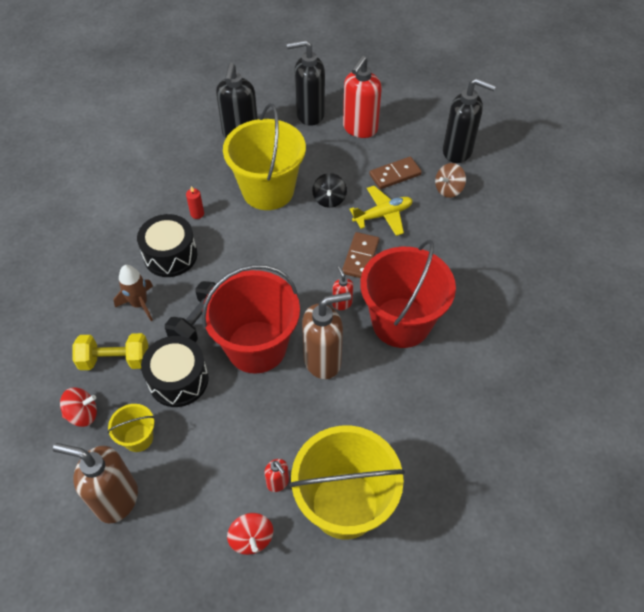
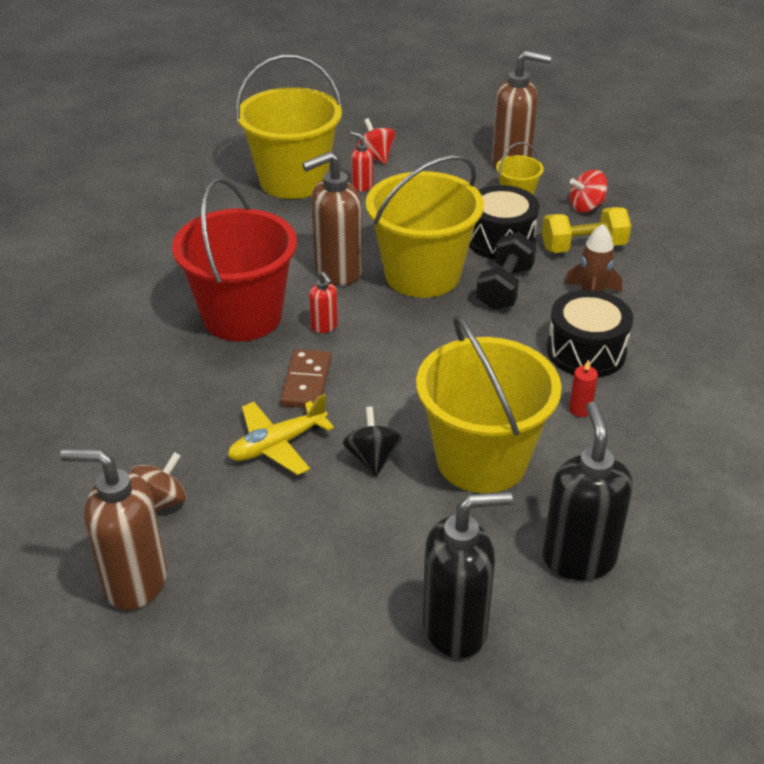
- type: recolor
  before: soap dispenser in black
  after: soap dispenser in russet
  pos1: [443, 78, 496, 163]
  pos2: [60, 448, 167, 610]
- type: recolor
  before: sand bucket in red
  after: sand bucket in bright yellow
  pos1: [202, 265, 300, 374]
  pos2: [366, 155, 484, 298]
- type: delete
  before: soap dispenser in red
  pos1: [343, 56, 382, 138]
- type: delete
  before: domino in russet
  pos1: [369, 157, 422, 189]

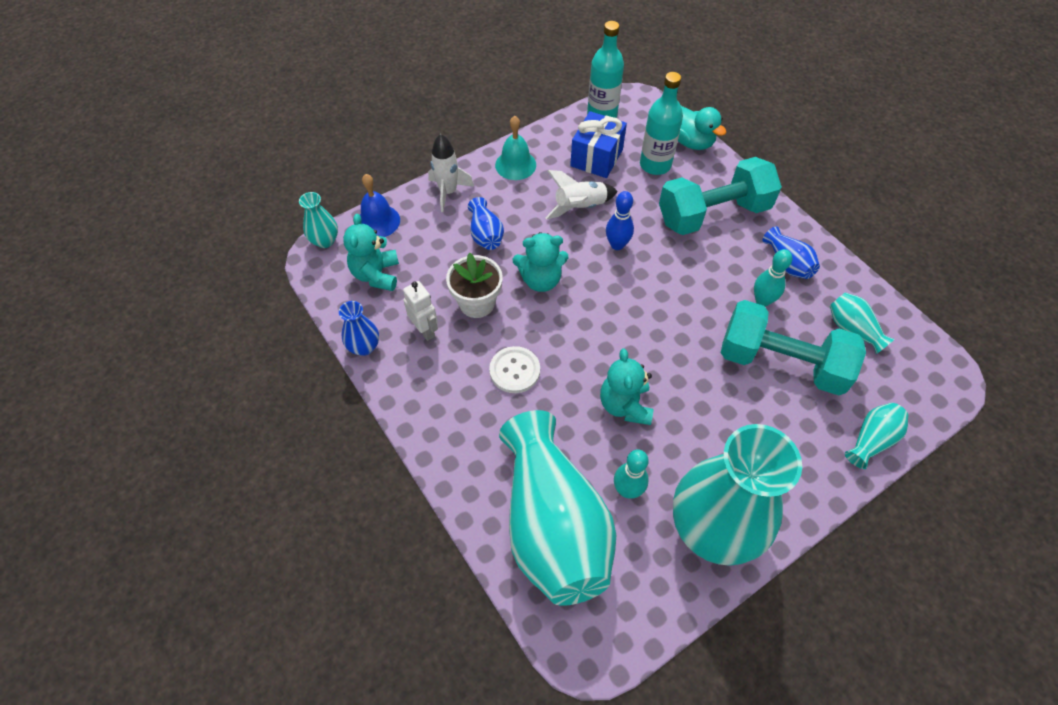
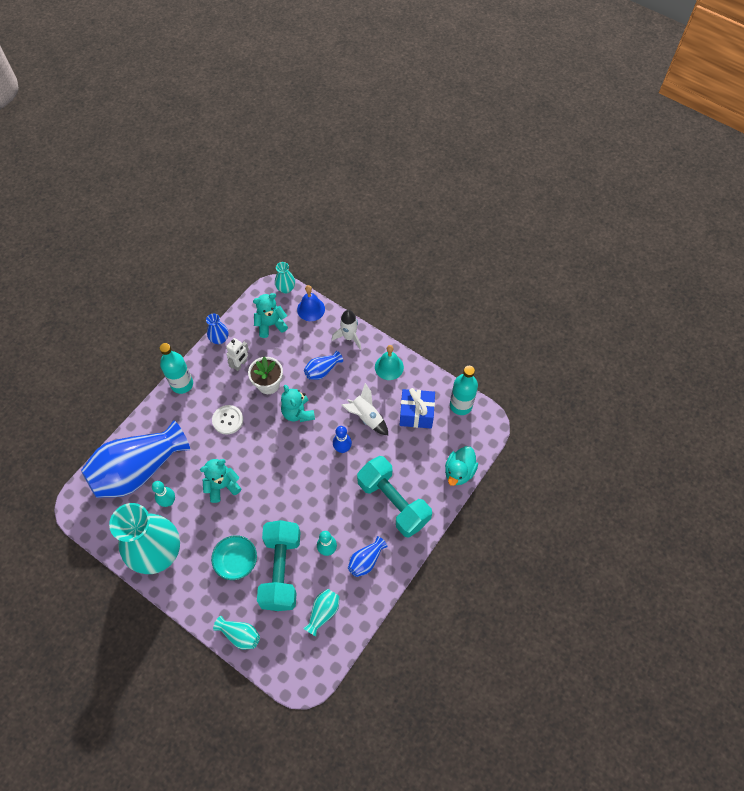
- type: recolor
  before: vase in turquoise
  after: vase in blue
  pos1: [499, 410, 616, 606]
  pos2: [81, 420, 190, 498]
- type: move
  before: drink bottle in turquoise
  pos1: [640, 72, 683, 175]
  pos2: [159, 343, 193, 394]
- type: insert
  after: serving bowl in turquoise
  pos2: [211, 535, 257, 580]

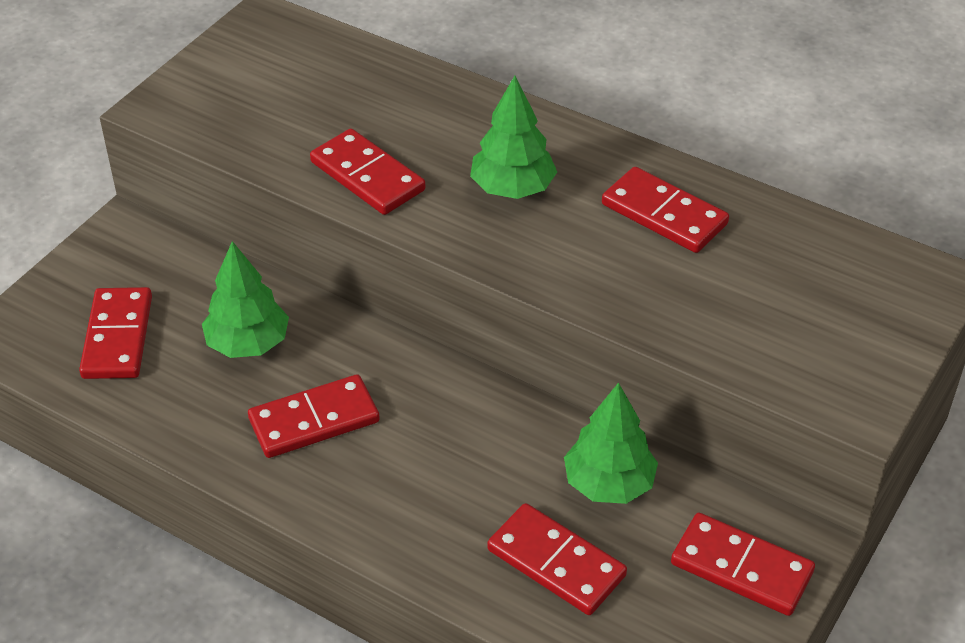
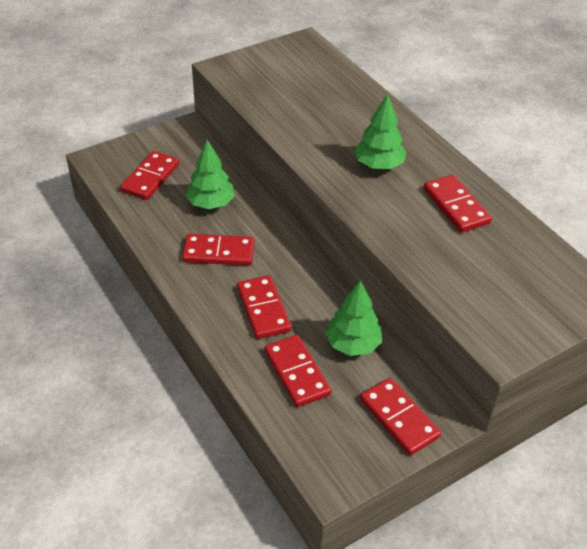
- type: move
  before: domino in red
  pos1: [310, 129, 425, 215]
  pos2: [237, 275, 291, 339]

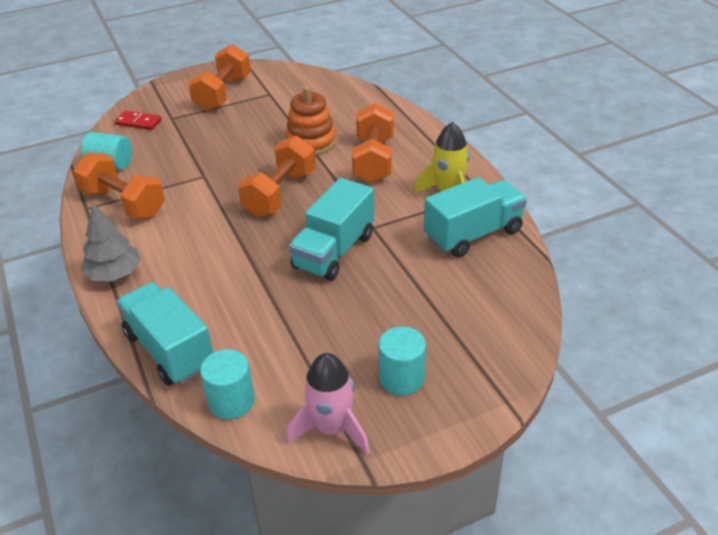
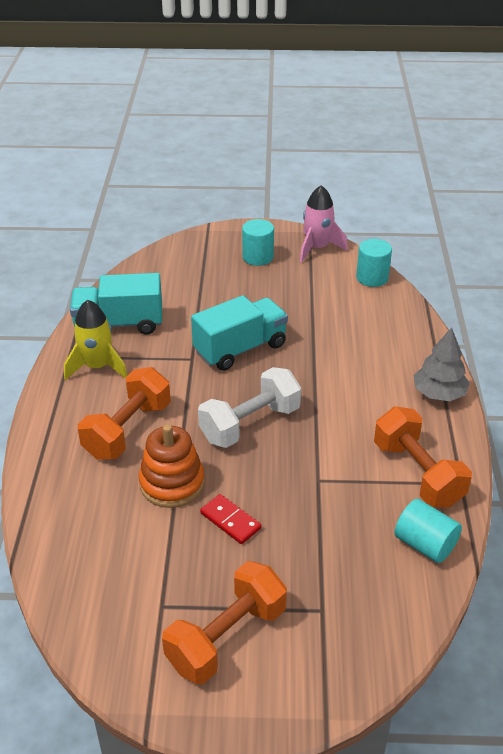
- type: recolor
  before: free weight in orange
  after: free weight in white
  pos1: [237, 136, 316, 217]
  pos2: [198, 367, 301, 448]
- type: move
  before: domino in red
  pos1: [114, 111, 162, 130]
  pos2: [200, 494, 261, 544]
- type: delete
  before: truck in turquoise
  pos1: [116, 282, 213, 386]

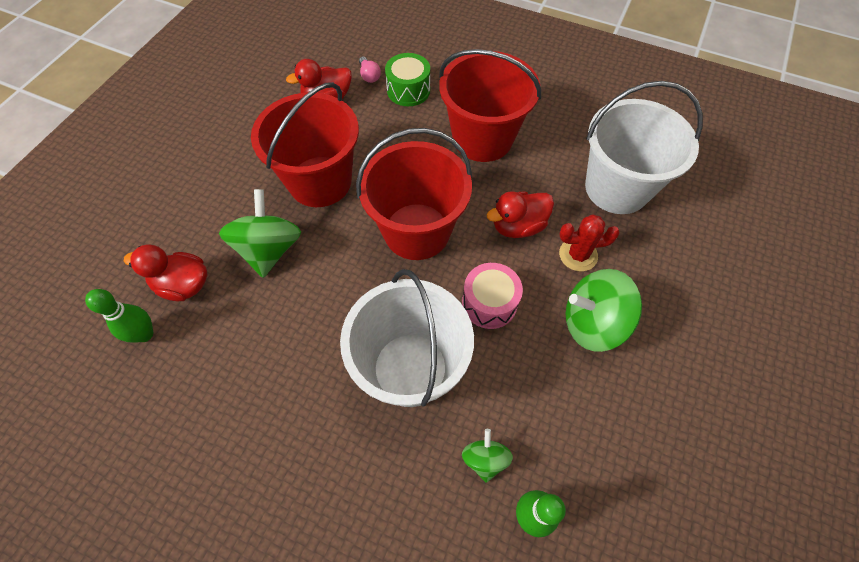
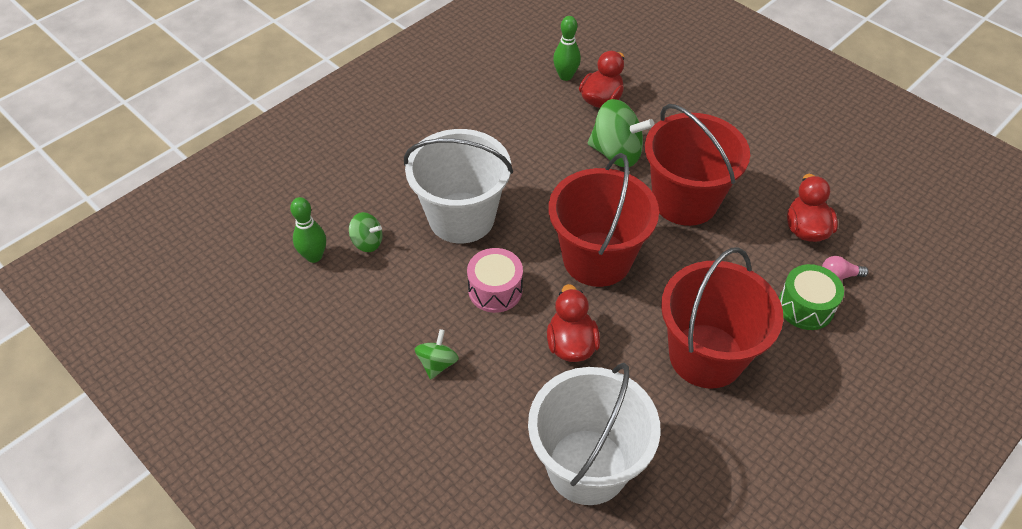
- type: resize
  before: toy top in leaf-green
  pos1: [566, 269, 642, 352]
  pos2: [415, 329, 459, 379]
  scale: 0.54
- type: delete
  before: saguaro cactus in red
  pos1: [559, 215, 620, 271]

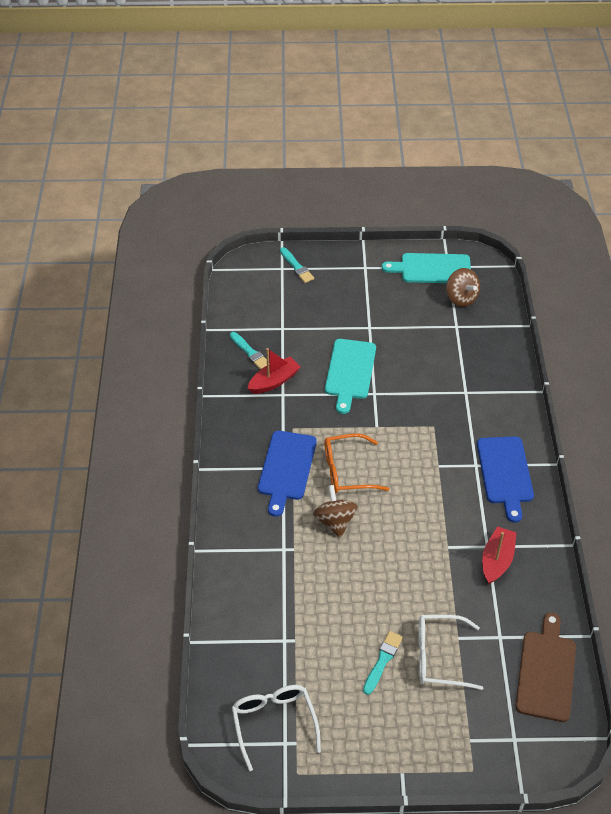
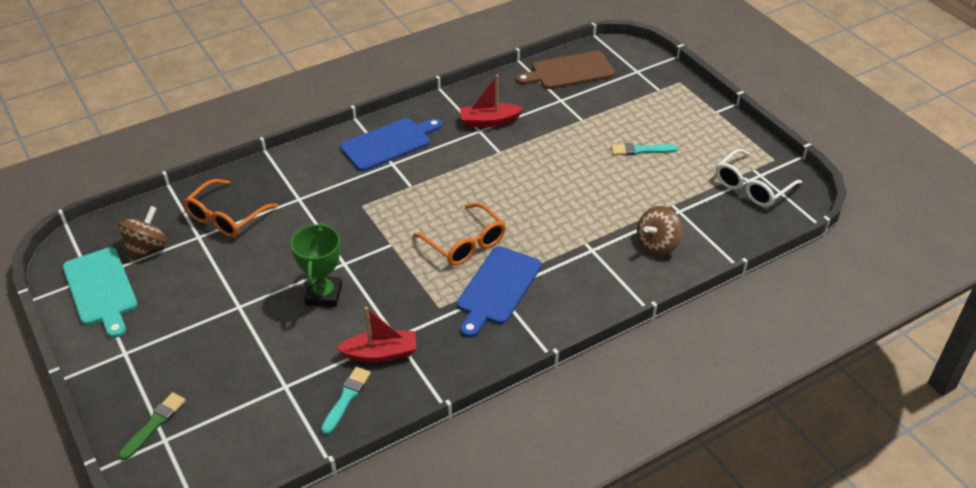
- type: recolor
  before: paintbrush in turquoise
  after: paintbrush in leaf-green
  pos1: [280, 247, 314, 283]
  pos2: [119, 392, 186, 461]
- type: insert
  after: glasses in orange
  pos2: [183, 179, 278, 237]
- type: replace
  before: chopping board in turquoise
  after: trophy in leaf-green
  pos1: [325, 339, 376, 414]
  pos2: [290, 223, 342, 307]
- type: rotate
  before: sailboat in red
  pos1: [248, 348, 301, 394]
  pos2: [336, 307, 417, 362]
  turn: 150
- type: rotate
  before: chopping board in blue
  pos1: [258, 431, 317, 517]
  pos2: [457, 246, 542, 338]
  turn: 135
- type: move
  before: toy top in russet
  pos1: [313, 485, 358, 538]
  pos2: [637, 206, 683, 256]
- type: delete
  before: glasses in white
  pos1: [418, 615, 483, 690]

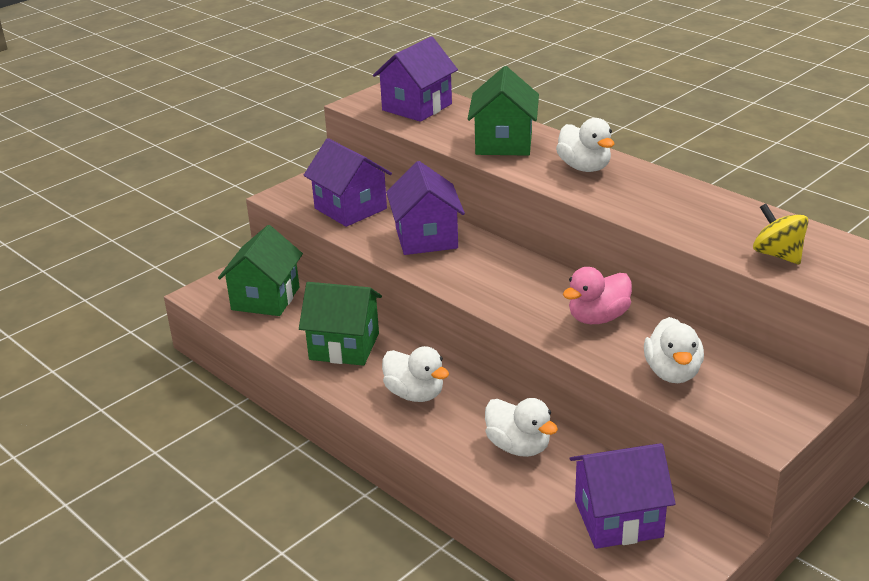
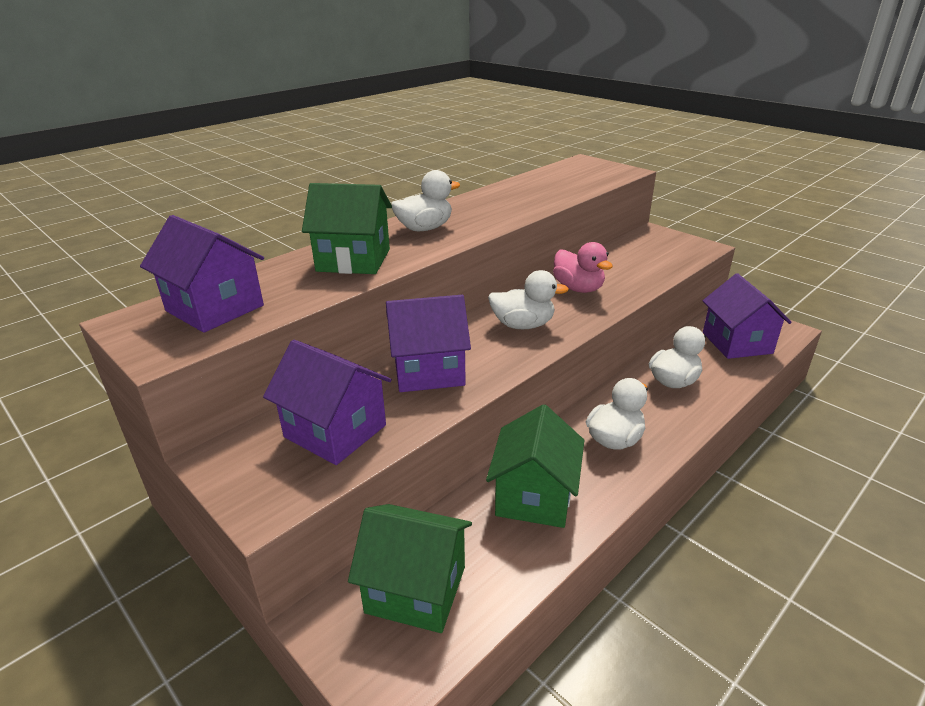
- type: rotate
  before: cottage in purple
  pos1: [304, 138, 392, 227]
  pos2: [263, 340, 392, 465]
  turn: 75
- type: move
  before: toy duck in white
  pos1: [644, 317, 704, 383]
  pos2: [488, 270, 569, 329]
- type: delete
  before: toy top in bright yellow
  pos1: [753, 204, 809, 264]

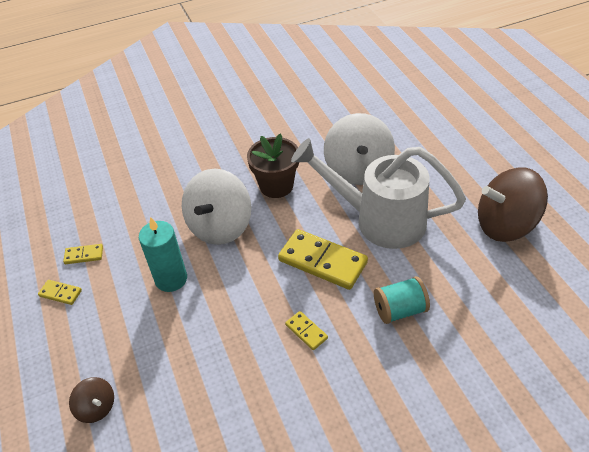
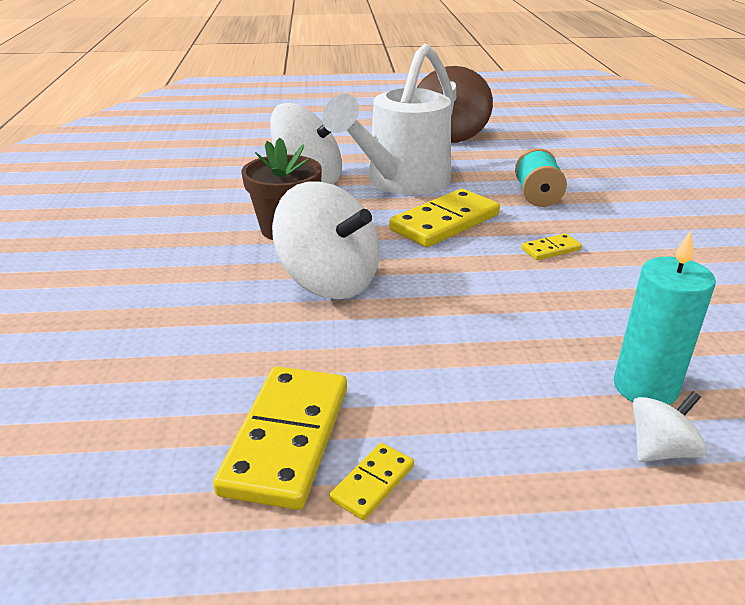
- type: resize
  before: domino in bright yellow
  pos1: [63, 244, 103, 264]
  pos2: [213, 366, 347, 510]
  scale: 2.12
- type: move
  before: pillar candle in turquoise
  pos1: [139, 217, 187, 292]
  pos2: [614, 230, 716, 405]
- type: recolor
  before: toy top in russet
  after: toy top in white
  pos1: [69, 377, 114, 423]
  pos2: [633, 391, 707, 462]

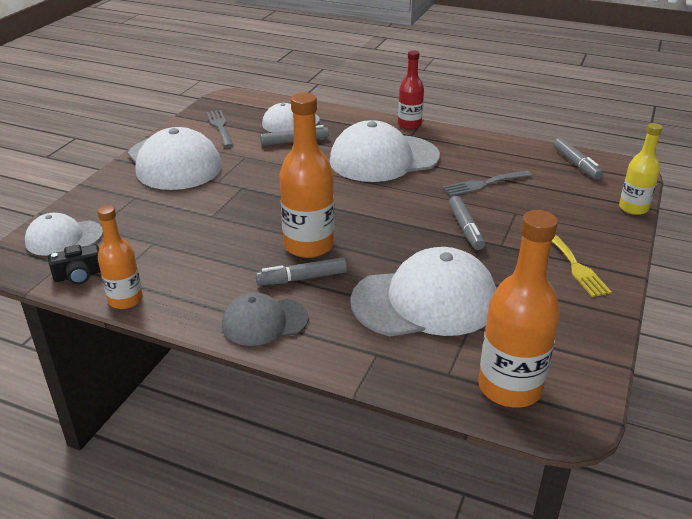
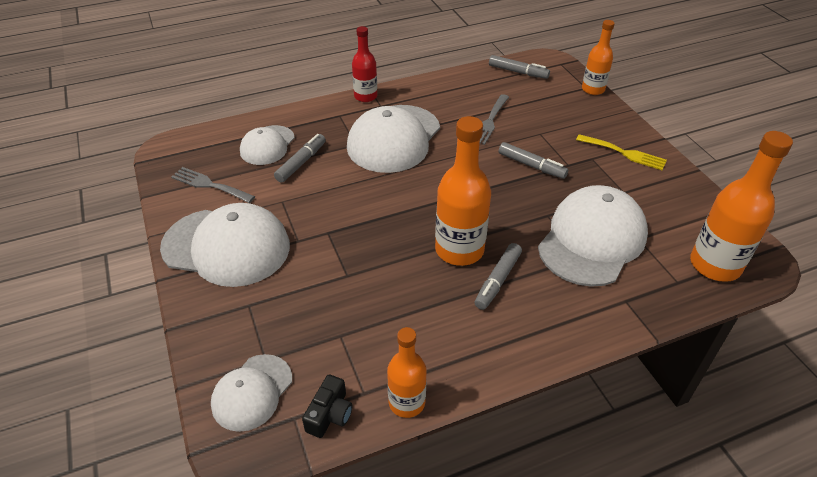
- type: recolor
  before: drink bottle in bright yellow
  after: drink bottle in orange
  pos1: [619, 123, 662, 215]
  pos2: [582, 20, 615, 95]
- type: delete
  before: cap in grey
  pos1: [222, 293, 309, 346]

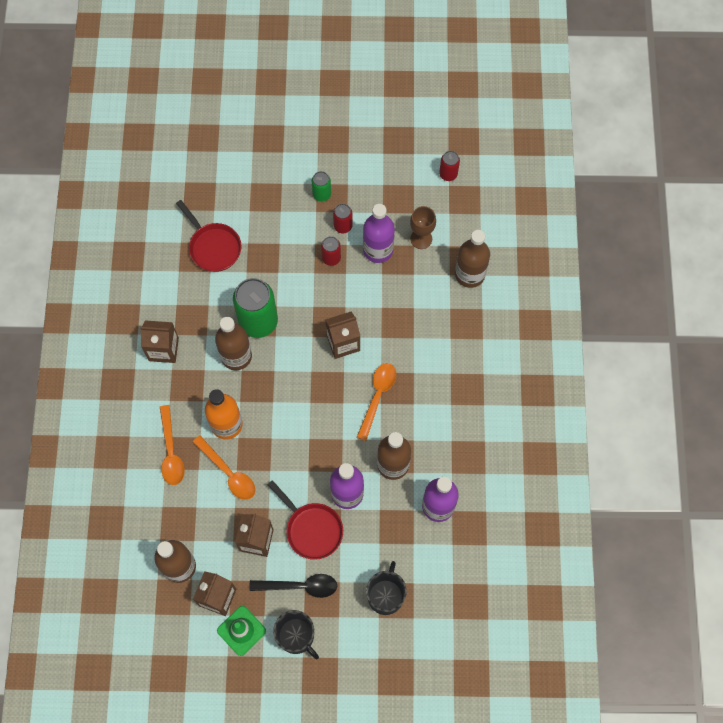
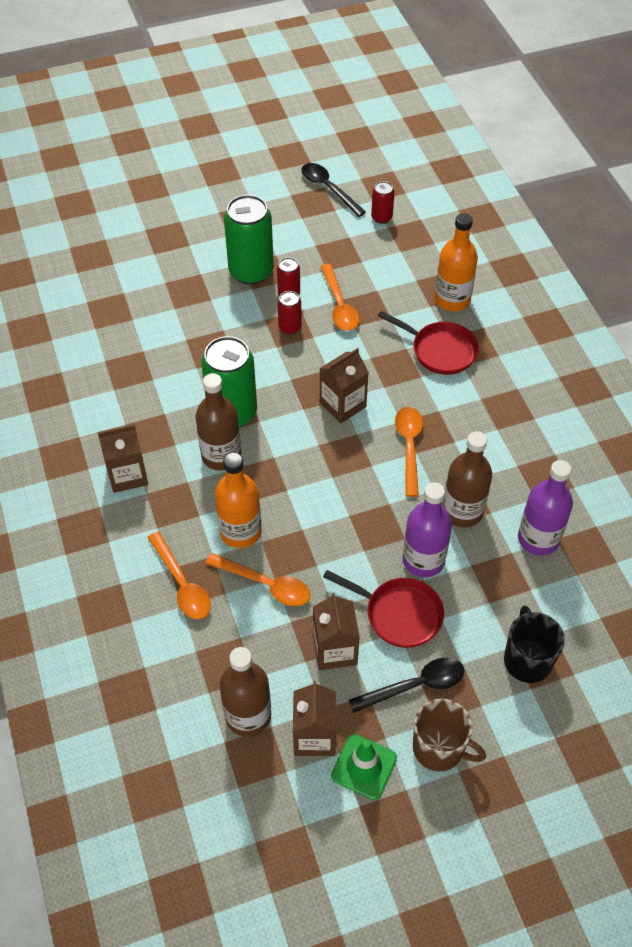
- type: resize
  before: tin in leaf-green
  pos1: [312, 171, 331, 202]
  pos2: [224, 195, 274, 285]
  scale: 2.03
- type: insert
  after: tablespoon in black
  pos2: [301, 163, 366, 217]
- type: replace
  before: drink bottle in purple
  after: tablespoon in orange
  pos1: [363, 204, 395, 263]
  pos2: [320, 264, 359, 331]
- type: move
  before: skillet in red
  pos1: [176, 200, 241, 272]
  pos2: [378, 311, 479, 375]
- type: recolor
  before: mug in black
  after: mug in russet
  pos1: [273, 610, 319, 660]
  pos2: [413, 699, 486, 772]
- type: recolor
  before: drink bottle in russet
  after: drink bottle in orange
  pos1: [455, 230, 490, 288]
  pos2: [435, 213, 478, 312]
- type: delete
  before: wine glass in russet
  pos1: [410, 206, 436, 249]

